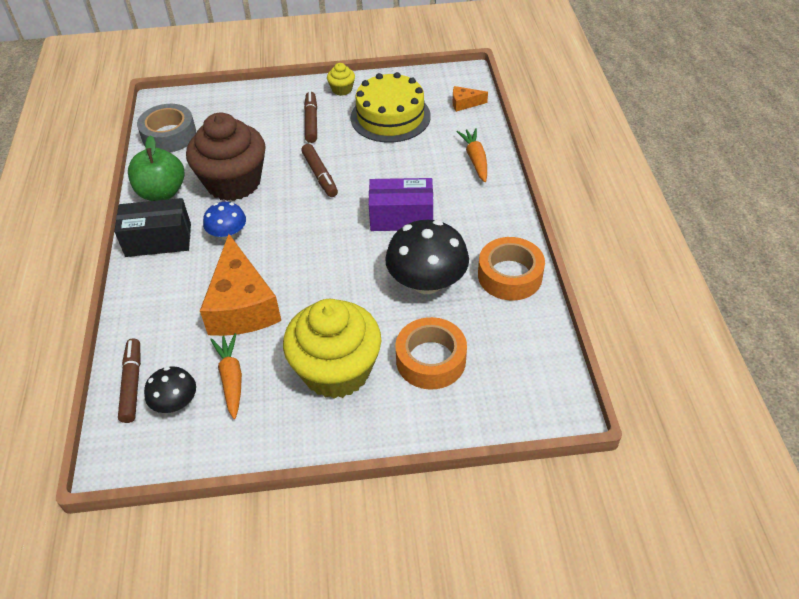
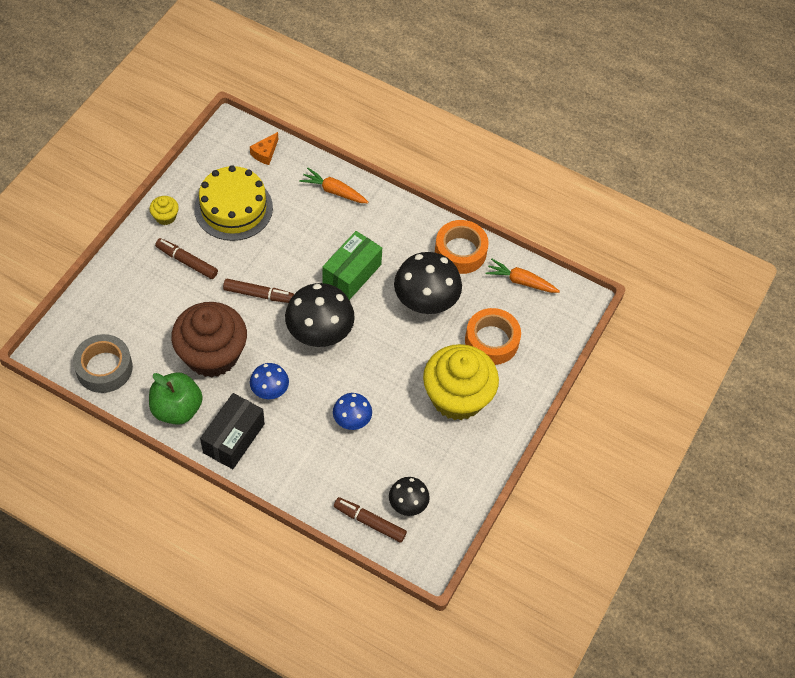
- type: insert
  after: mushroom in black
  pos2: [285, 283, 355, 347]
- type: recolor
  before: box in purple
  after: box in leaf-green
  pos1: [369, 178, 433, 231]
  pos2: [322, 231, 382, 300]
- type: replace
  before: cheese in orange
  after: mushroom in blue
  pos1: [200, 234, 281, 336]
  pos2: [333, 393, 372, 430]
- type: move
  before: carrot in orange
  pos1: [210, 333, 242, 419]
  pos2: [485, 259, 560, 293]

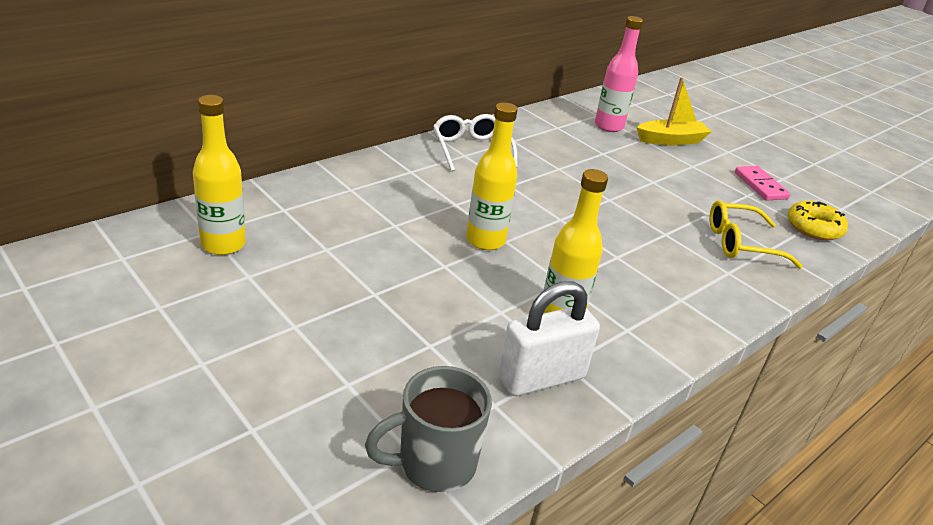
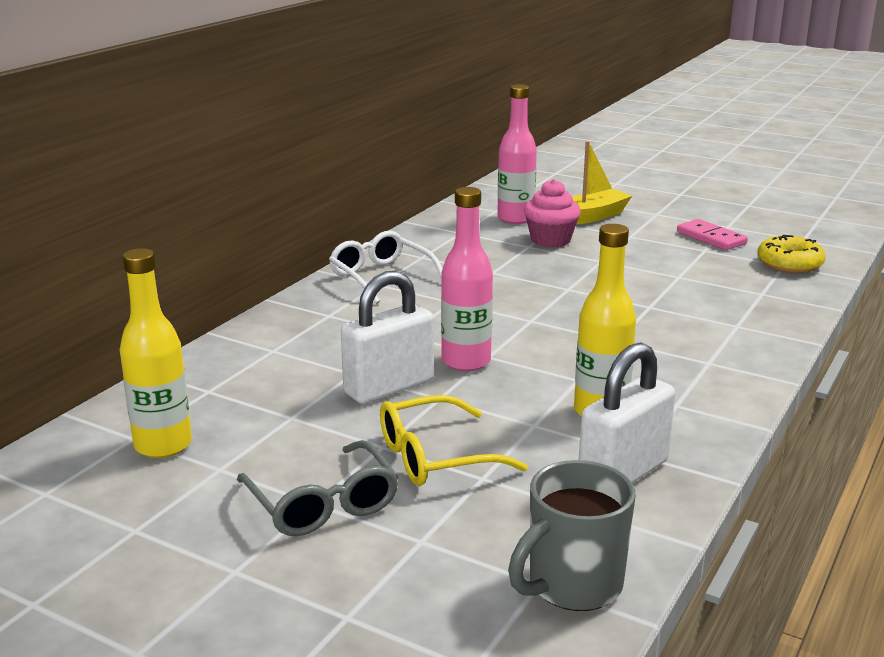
- type: insert
  after: glasses in grey
  pos2: [237, 440, 399, 536]
- type: insert
  after: padlock in white
  pos2: [341, 271, 434, 404]
- type: move
  before: glasses in bright yellow
  pos1: [709, 200, 803, 269]
  pos2: [380, 395, 528, 486]
- type: recolor
  before: drink bottle in bright yellow
  after: drink bottle in pink
  pos1: [466, 102, 518, 250]
  pos2: [441, 187, 493, 371]
- type: insert
  after: muffin in pink
  pos2: [524, 179, 581, 248]

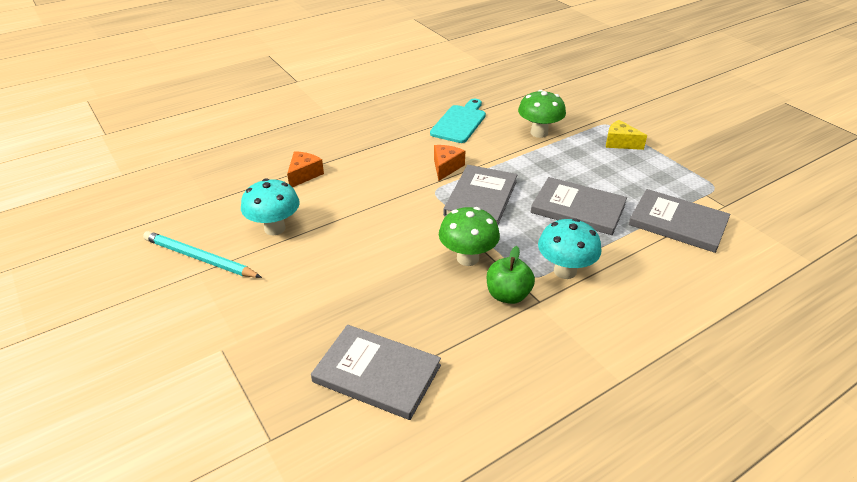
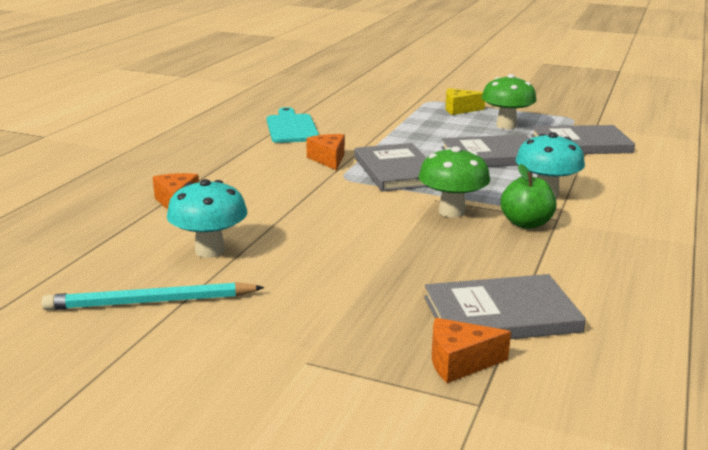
- type: insert
  after: cheese in orange
  pos2: [432, 318, 511, 383]
- type: move
  before: mushroom in leaf-green
  pos1: [518, 90, 566, 138]
  pos2: [482, 74, 537, 129]

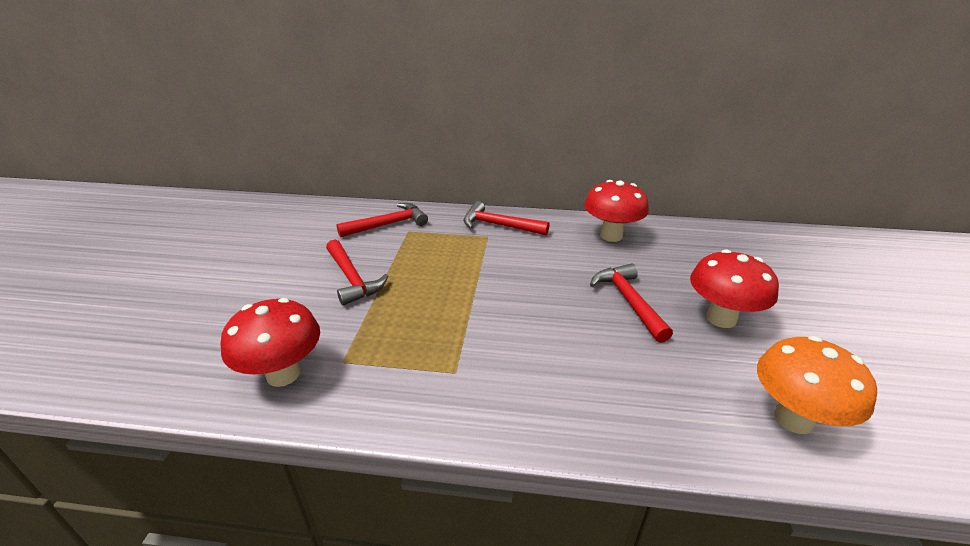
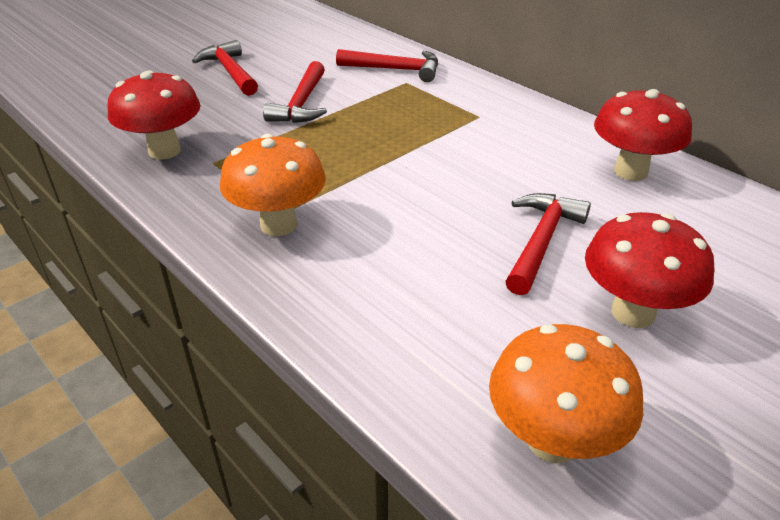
- type: move
  before: hammer in red
  pos1: [464, 201, 550, 236]
  pos2: [192, 40, 258, 96]
- type: insert
  after: mushroom in orange
  pos2: [220, 134, 326, 236]

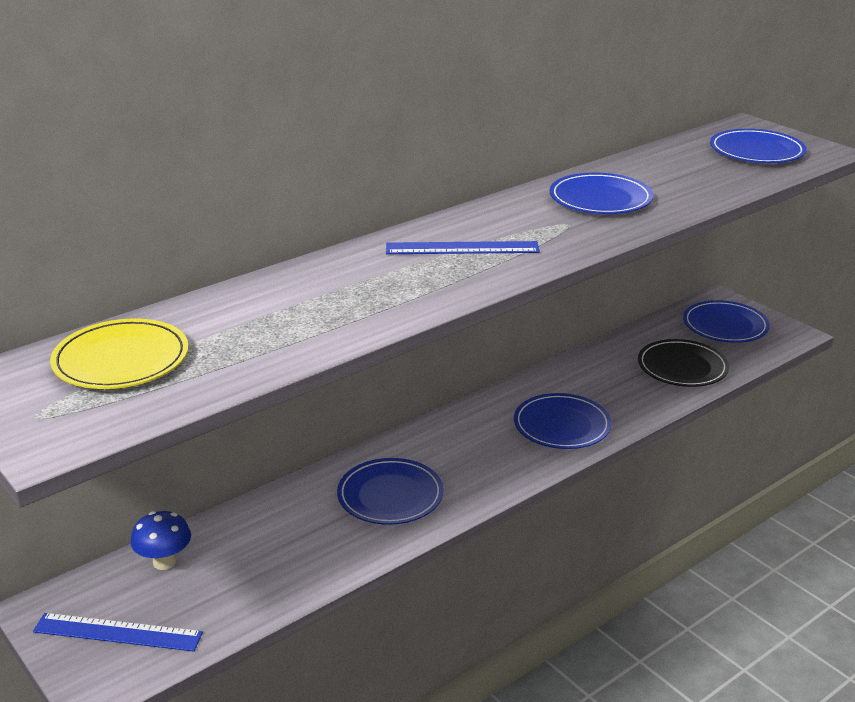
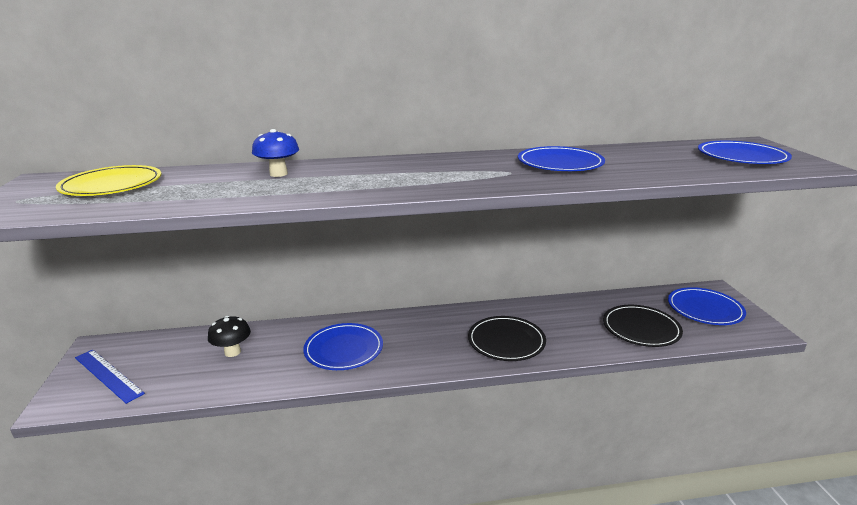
- type: insert
  after: mushroom in black
  pos2: [208, 316, 251, 357]
- type: move
  before: mushroom in blue
  pos1: [131, 511, 191, 570]
  pos2: [252, 129, 299, 177]
- type: recolor
  before: flat dish in blue
  after: flat dish in black
  pos1: [514, 393, 612, 449]
  pos2: [468, 316, 546, 361]
- type: delete
  before: straightedge in blue
  pos1: [386, 241, 540, 254]

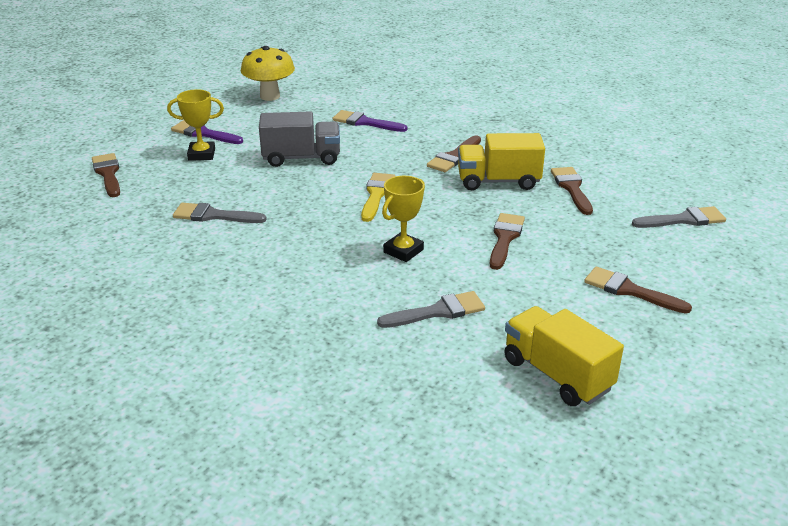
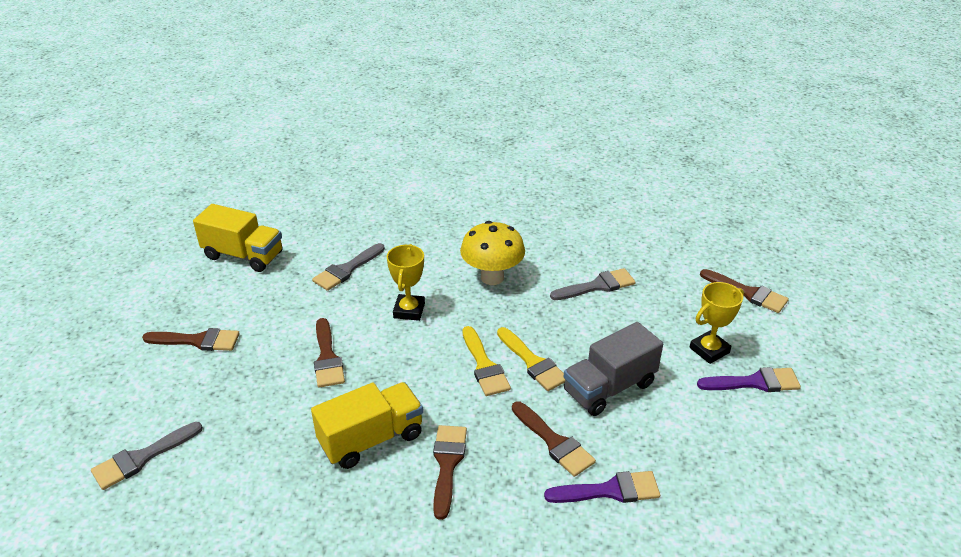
- type: move
  before: mushroom in bright yellow
  pos1: [241, 46, 295, 101]
  pos2: [460, 221, 525, 285]
- type: insert
  after: paintbrush in bright yellow
  pos2: [497, 327, 565, 391]
- type: move
  before: paintbrush in russet
  pos1: [551, 167, 593, 215]
  pos2: [512, 402, 596, 477]

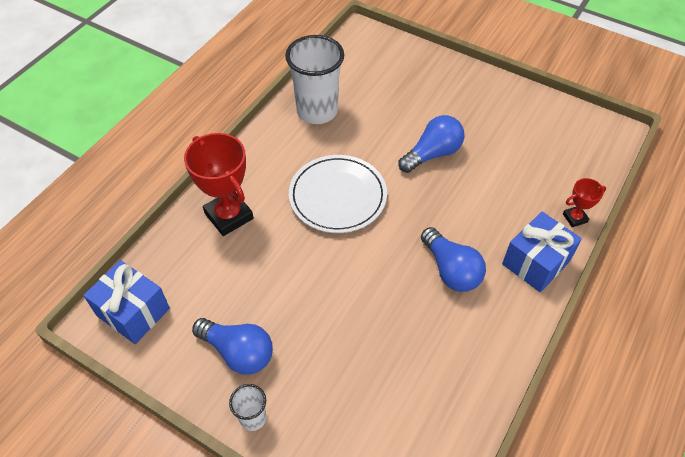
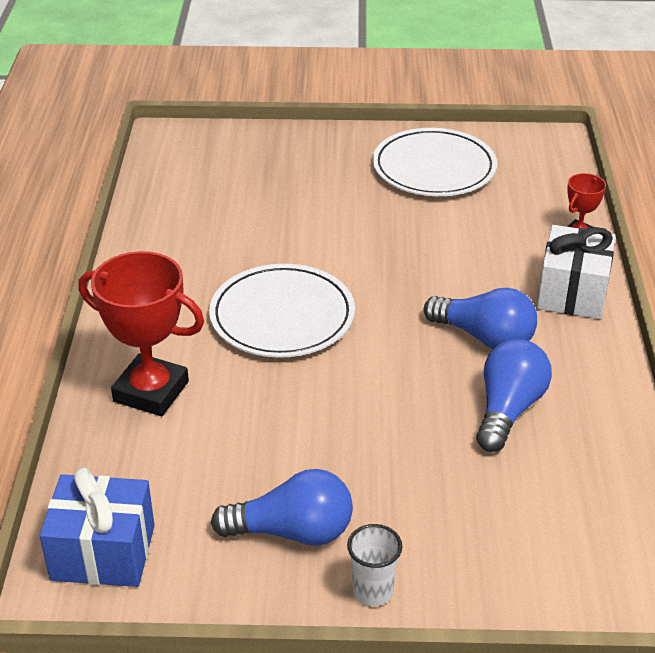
- type: insert
  after: flat dish in white
  pos2: [372, 128, 497, 196]
- type: move
  before: light bulb in blue
  pos1: [399, 115, 464, 173]
  pos2: [476, 339, 552, 452]
- type: recolor
  before: gift in blue
  after: gift in white
  pos1: [502, 212, 582, 292]
  pos2: [537, 225, 615, 319]
- type: delete
  before: beaker in white
  pos1: [285, 35, 344, 124]

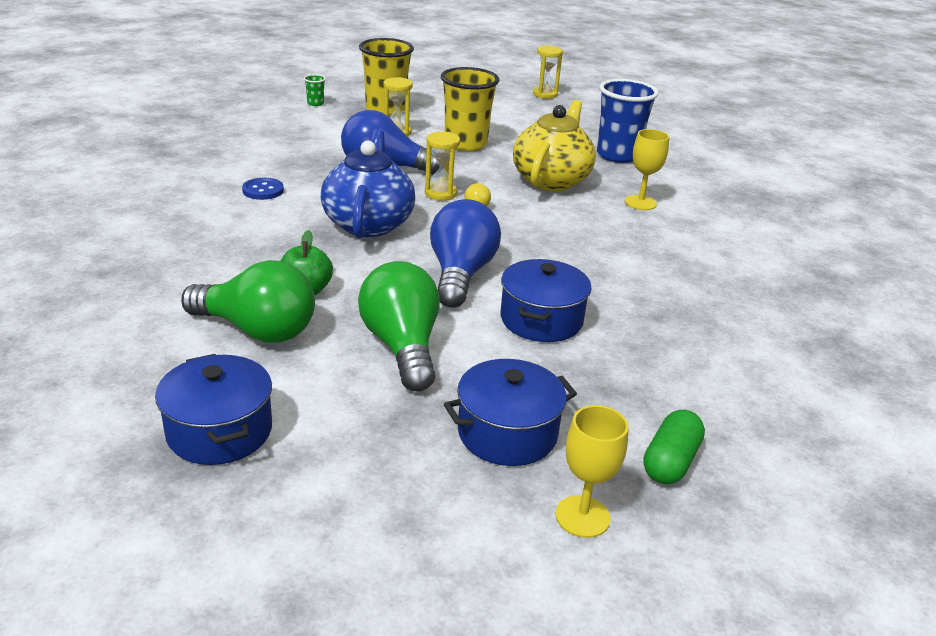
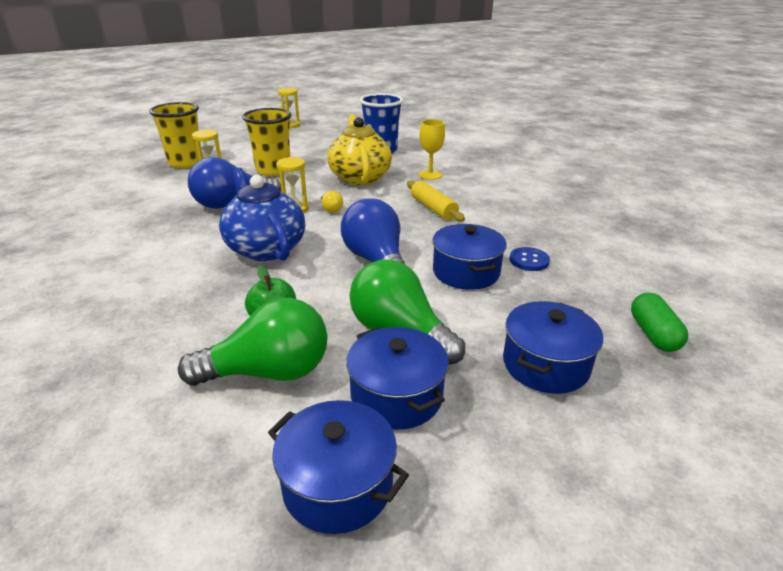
- type: insert
  after: cooking pot in blue
  pos2: [346, 327, 449, 430]
- type: insert
  after: rolling pin in bright yellow
  pos2: [407, 181, 465, 222]
- type: move
  before: sewing button in blue
  pos1: [242, 178, 284, 200]
  pos2: [509, 247, 550, 271]
- type: delete
  before: beaker in leaf-green
  pos1: [304, 74, 326, 106]
- type: delete
  before: wine glass in bright yellow
  pos1: [556, 405, 629, 538]

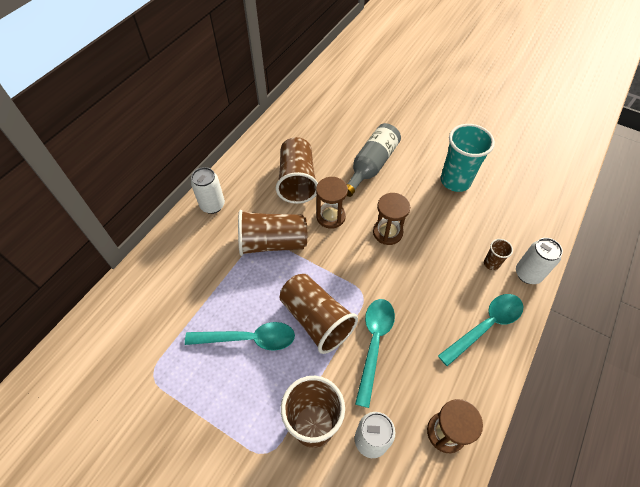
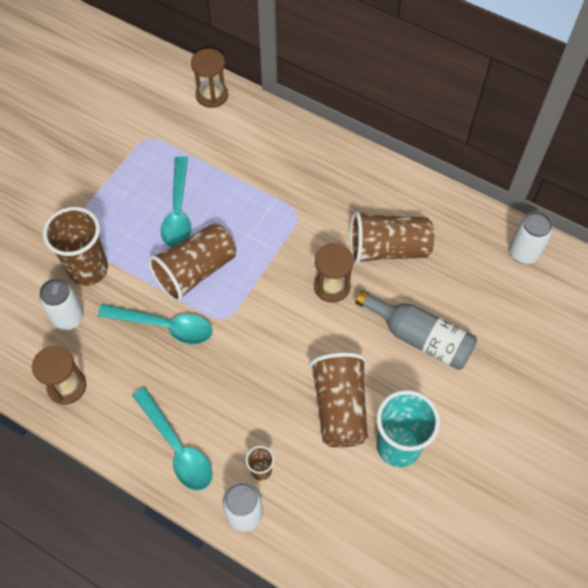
- type: move
  before: sand timer in russet
  pos1: [373, 193, 410, 245]
  pos2: [191, 49, 228, 108]
- type: move
  before: beaker in russet
  pos1: [238, 210, 307, 256]
  pos2: [309, 352, 368, 448]
- type: move
  before: tin in white
  pos1: [191, 167, 225, 214]
  pos2: [509, 212, 552, 264]

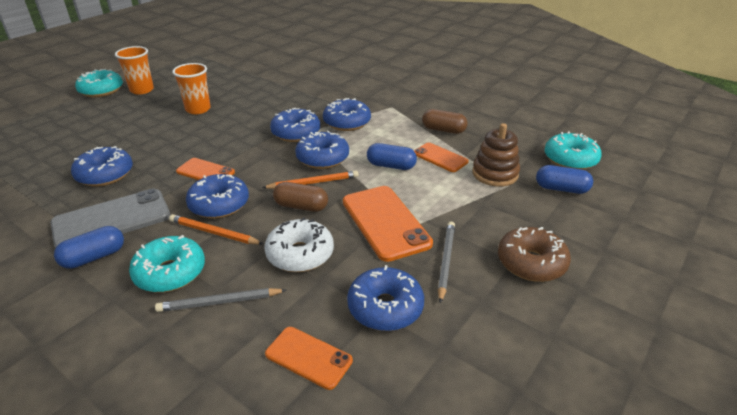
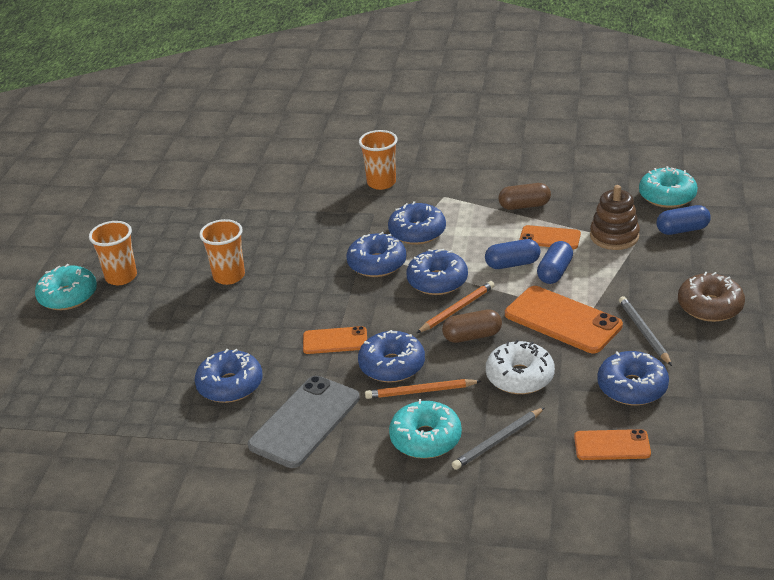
- type: insert
  after: beaker in orange
  pos2: [359, 130, 398, 190]
- type: move
  before: pill in blue
  pos1: [54, 226, 124, 269]
  pos2: [537, 241, 573, 284]

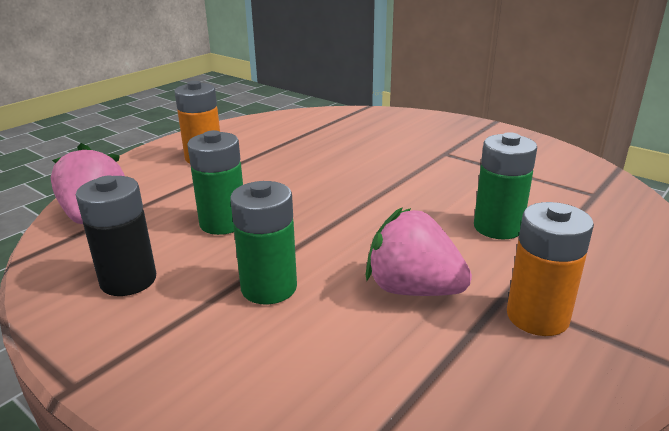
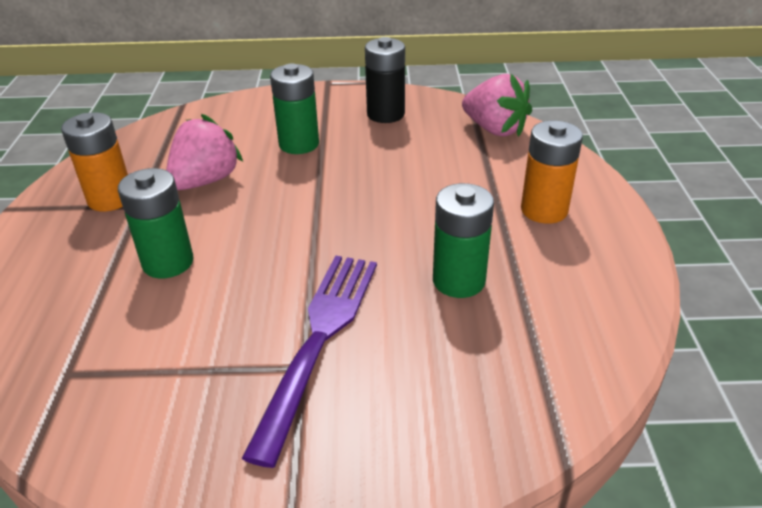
- type: rotate
  before: toy strawberry in pink
  pos1: [366, 207, 472, 296]
  pos2: [166, 114, 243, 190]
  turn: -45
- type: insert
  after: fork in purple
  pos2: [242, 255, 377, 468]
- type: move
  before: power cell in leaf-green
  pos1: [187, 130, 243, 235]
  pos2: [433, 183, 494, 298]

